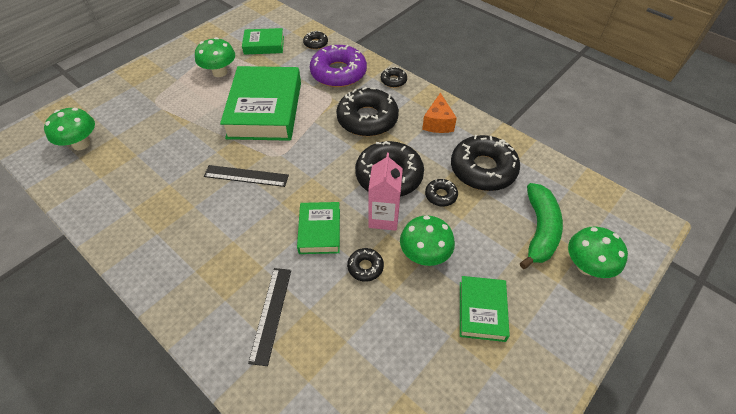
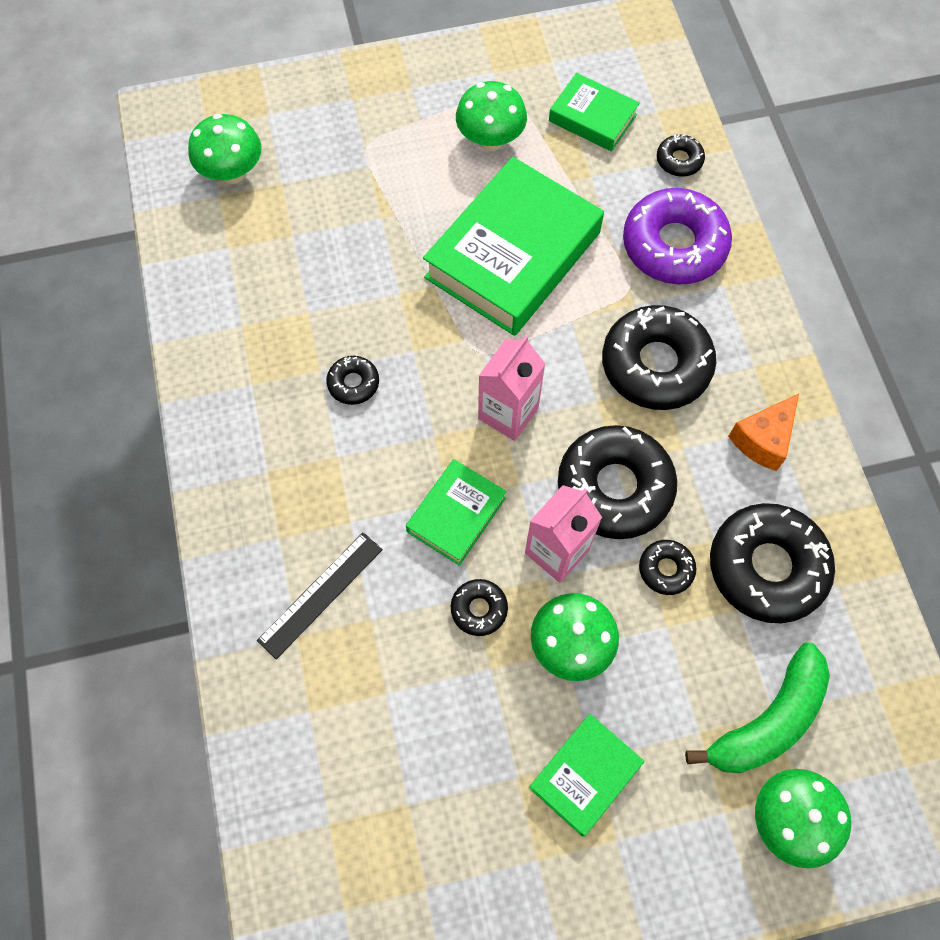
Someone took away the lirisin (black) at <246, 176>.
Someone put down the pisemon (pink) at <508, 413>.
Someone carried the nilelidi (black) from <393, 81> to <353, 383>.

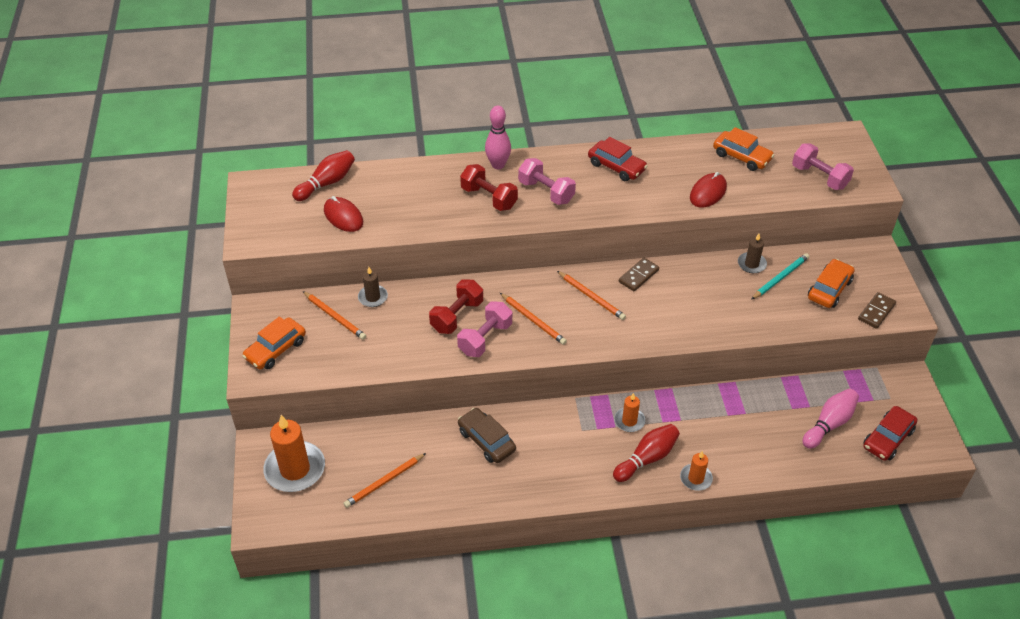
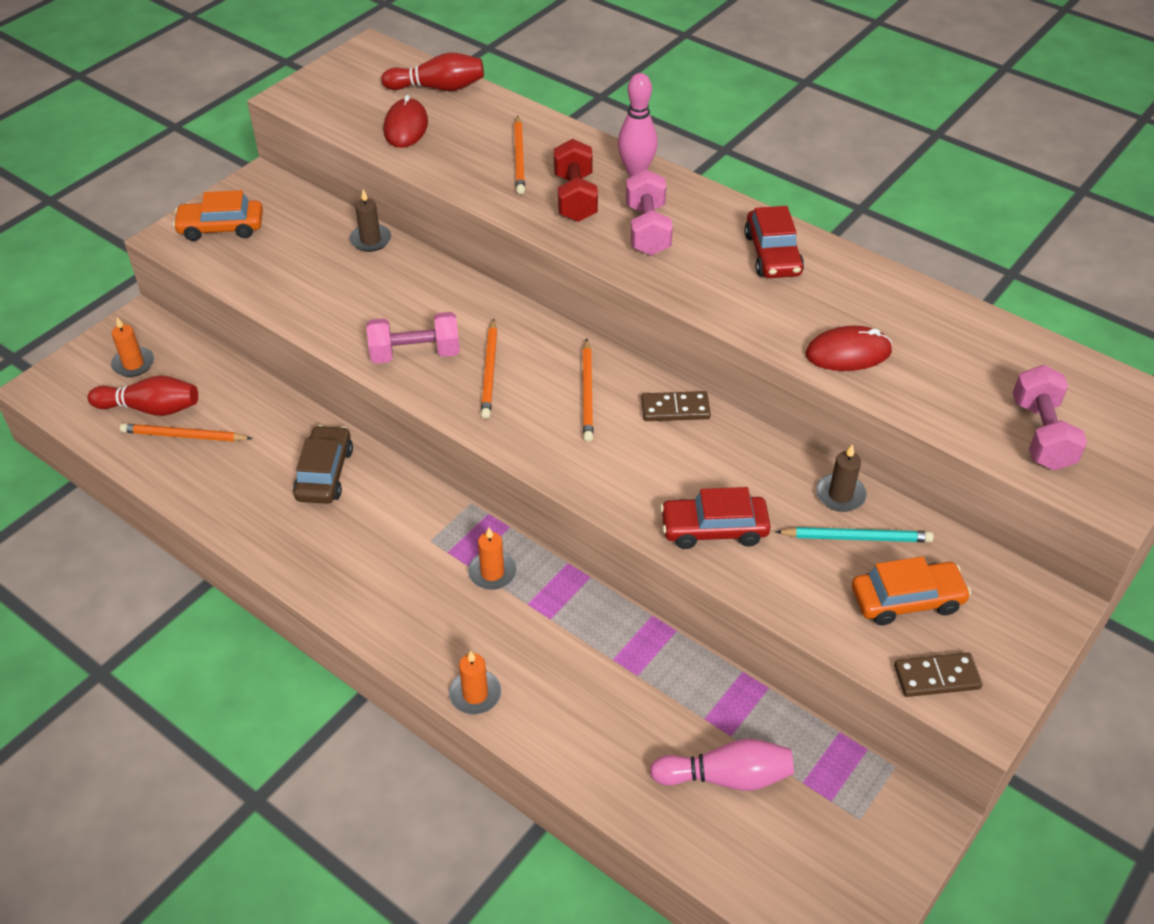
Someone took away the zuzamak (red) at <457, 316>.
Someone took away the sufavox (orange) at <742, 157>.
Someone carried the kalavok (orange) from <335, 317> to <519, 157>.
Someone carried the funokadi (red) from <647, 458> to <151, 408>.
Someone carried the sufavox (red) from <888, 439> to <714, 529>.
Someone scaled the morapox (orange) at <295, 469> by 0.53.

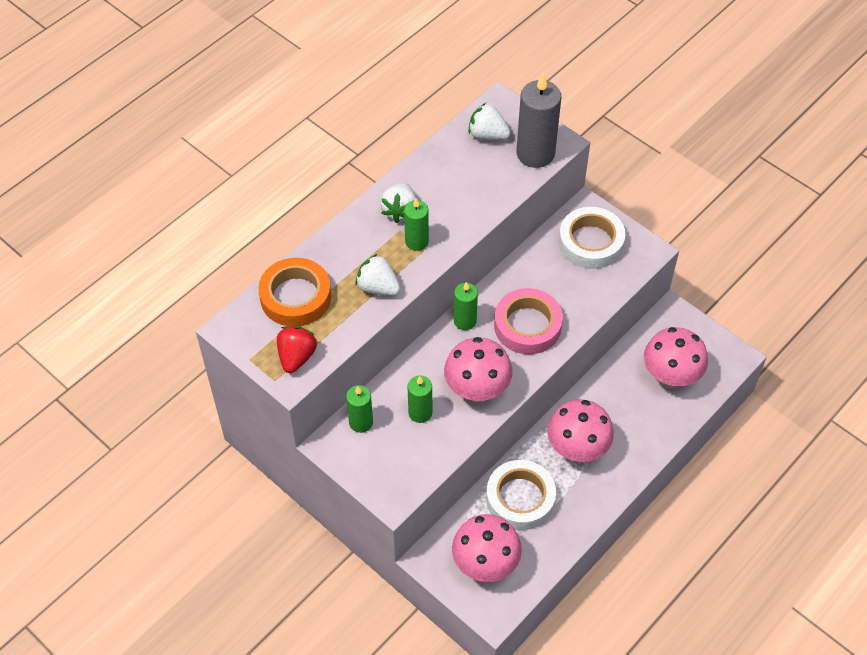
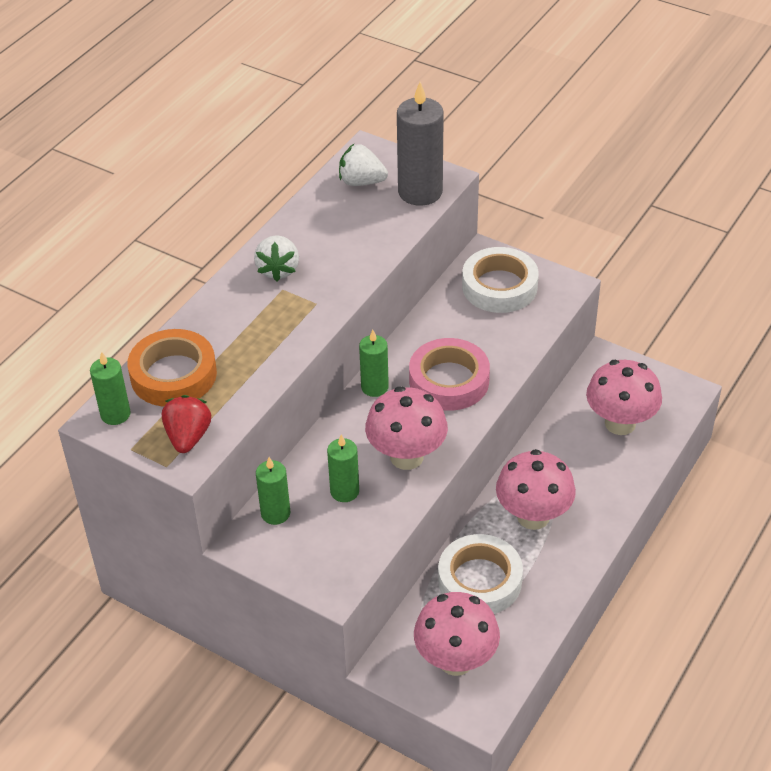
Someone took away the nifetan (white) at <378, 287>.
Someone carried the morapox (green) from <416, 241> to <115, 414>.

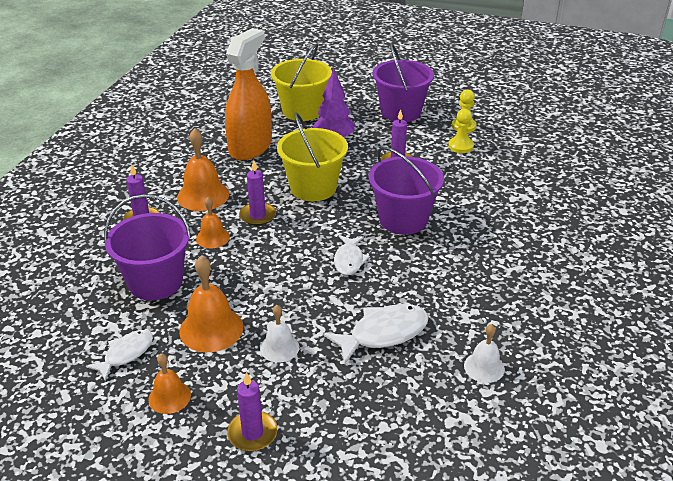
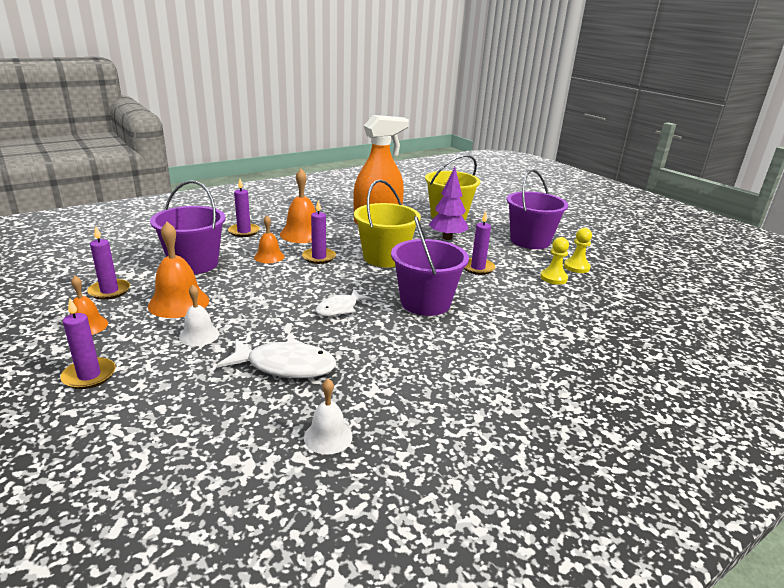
Someone swapped the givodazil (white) at <126, 354> for the morapox (purple) at <109, 291>.

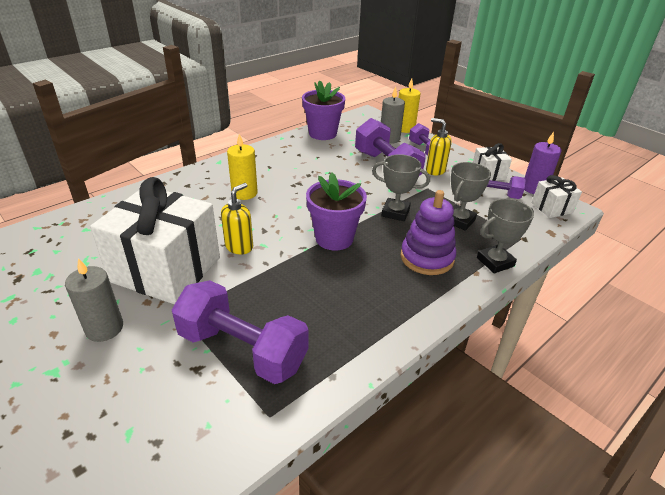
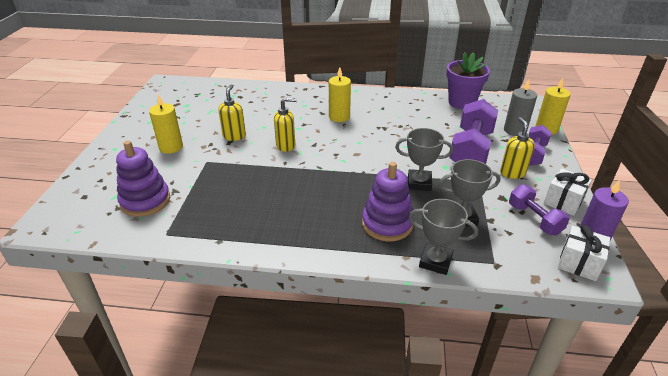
Someone took away the zuzamak (purple) at <242, 350>.
Someone took away the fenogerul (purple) at <334, 238>.
Someone put down the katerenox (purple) at <145, 201>.
Someone swapped the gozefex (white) at <166, 269> for the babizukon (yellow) at <234, 136>.
Someone repainted the morapox (grey) at <104, 328>, which became the morapox (yellow) at <171, 147>.
Someone rotated the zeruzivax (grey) at <395, 212> by 60 degrees counterclockwise.

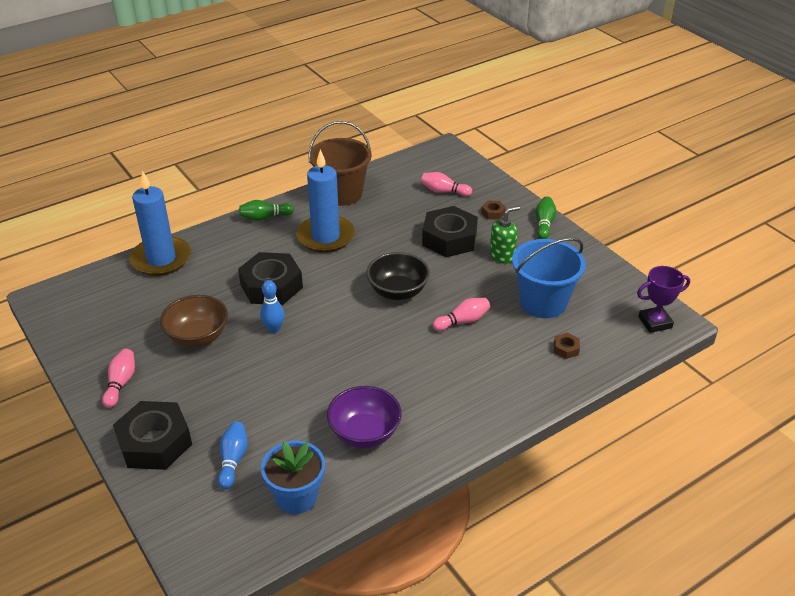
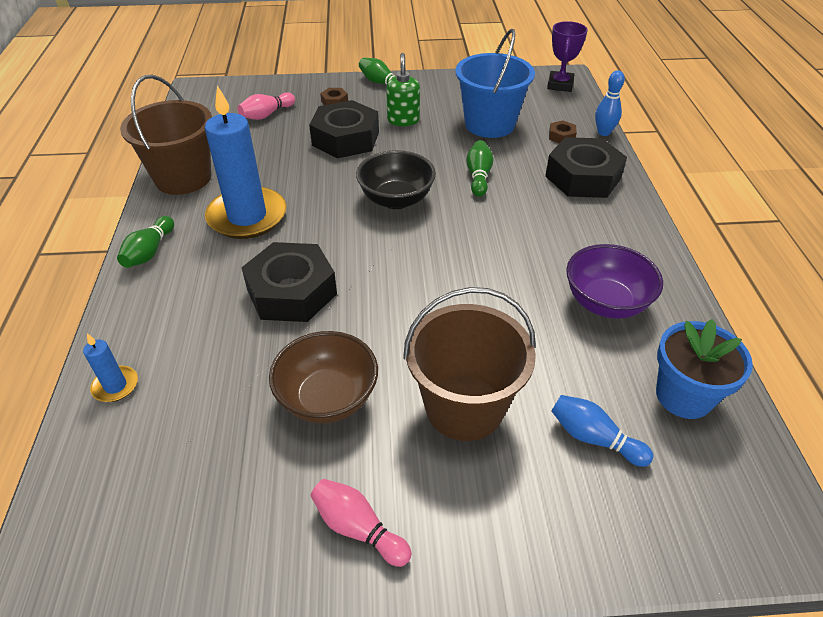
Someone put down the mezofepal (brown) at <464, 407>.
Someone carried the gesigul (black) from <154, 443> to <583, 177>.
Someone carried the funokadi (blue) from <274, 329> to <603, 132>.
Someone repainted the funokadi (pink) at <462, 321>, which became the funokadi (green) at <478, 176>.
Someone scaled the morapox (blue) at <161, 259> by 0.44.

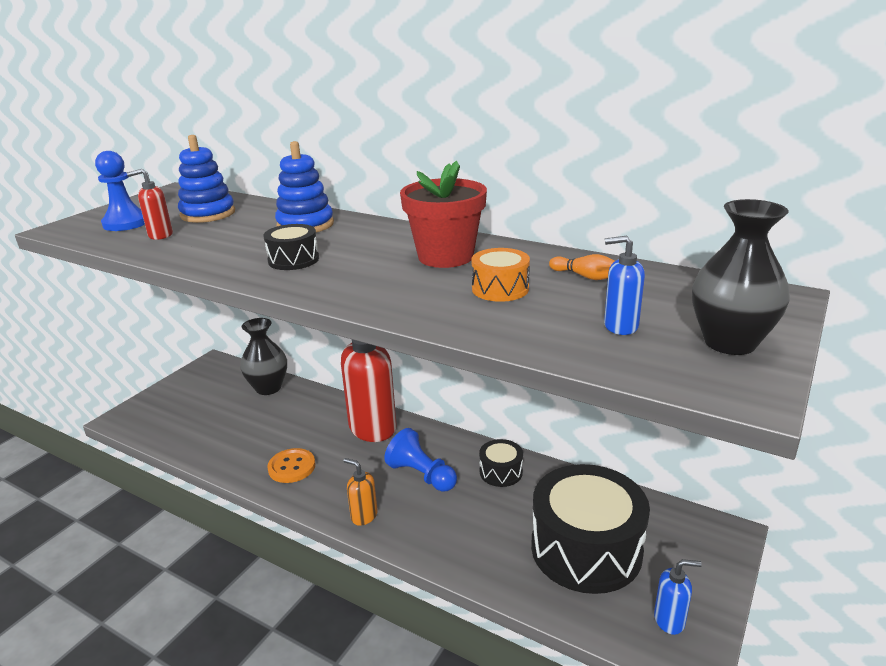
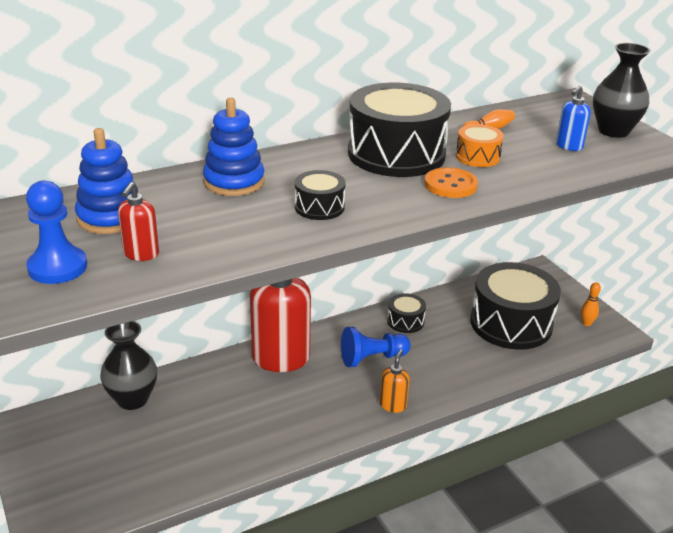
Someone carried the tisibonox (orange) from <292, 467> to <450, 185>.
Someone swapped the fenogerul (red) at <445, 257> for the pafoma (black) at <396, 154>.
Someone swapped the babizukon (blue) at <669, 620> for the funokadi (orange) at <586, 323>.
Someone rotated the babizukon (orange) at <364, 516> by 135 degrees clockwise.

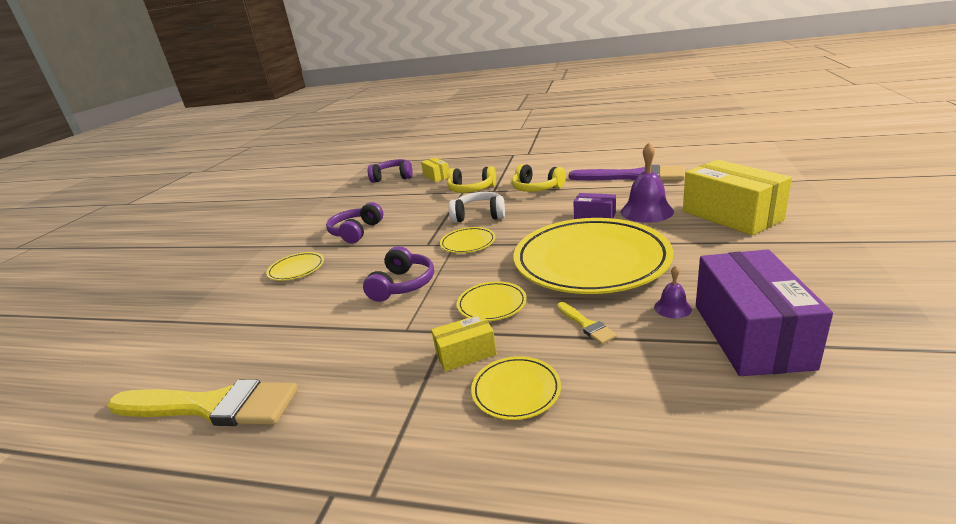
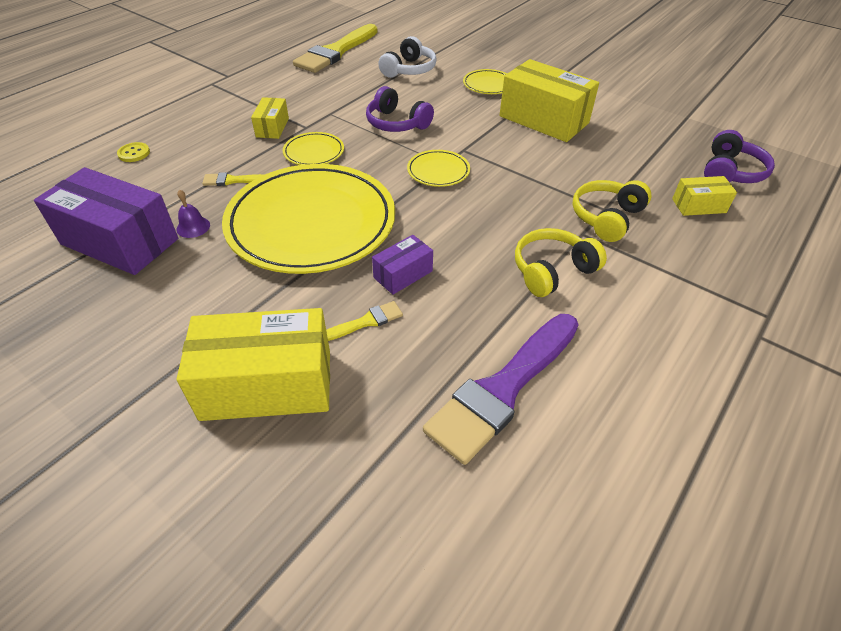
Someone took away the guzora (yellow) at <516, 390>.
Someone put down the tisibonox (yellow) at <134, 153>.
Someone carried the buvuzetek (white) from <479, 216> to <409, 70>.
Someone swapped the buvuzetek (purple) at <356, 232> for the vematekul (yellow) at <543, 120>.
Someone swapped the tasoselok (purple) at <646, 211> for the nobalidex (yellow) at <366, 322>.

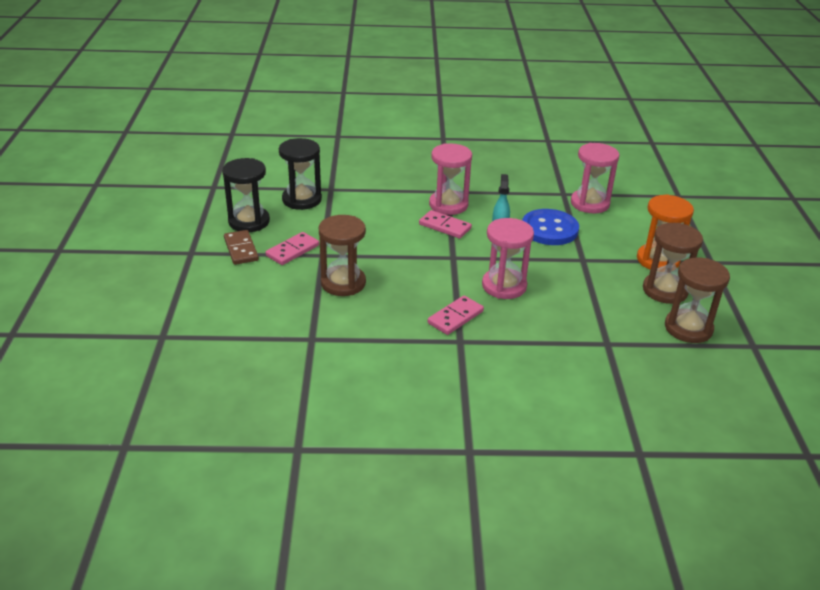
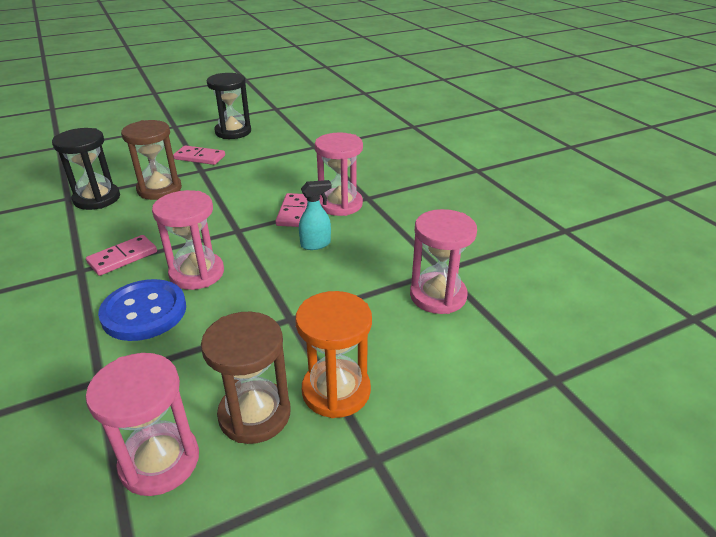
Someone took away the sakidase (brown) at <241, 249>.
Someone carried the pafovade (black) from <302, 199> to <97, 199>.
Someone carried the tisibonox (blue) from <549, 229> to <144, 312>.
Someone repainted the pafovade (brown) at <688, 328>, which became the pafovade (pink) at <160, 461>.
Someone rotated the sakidase (pink) at <455, 317> by 60 degrees counterclockwise.

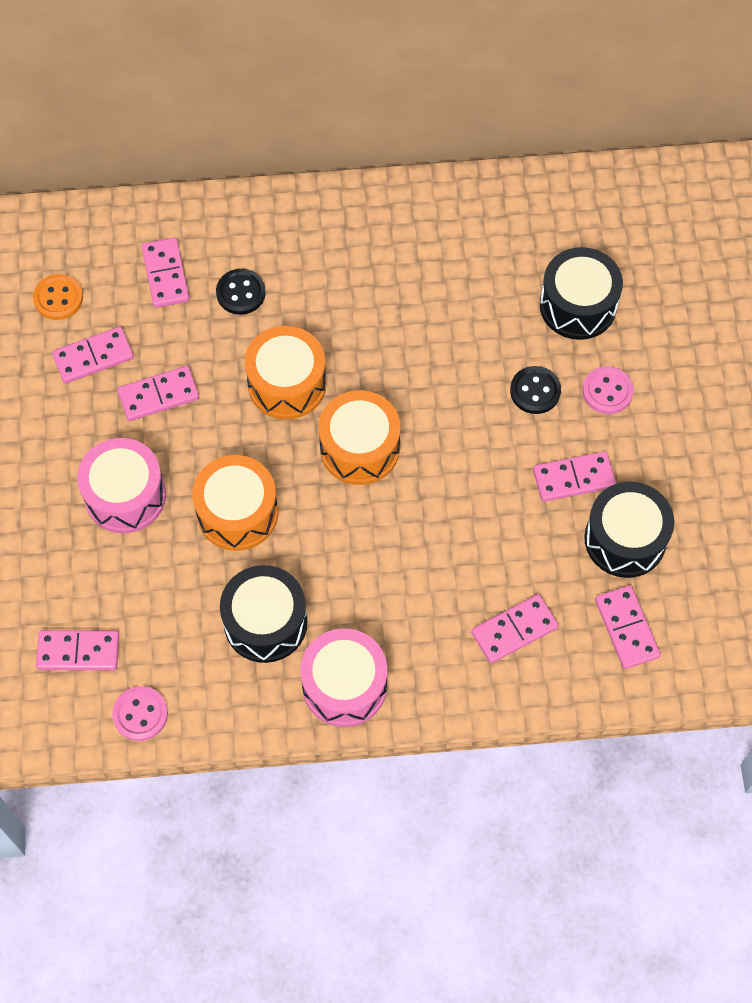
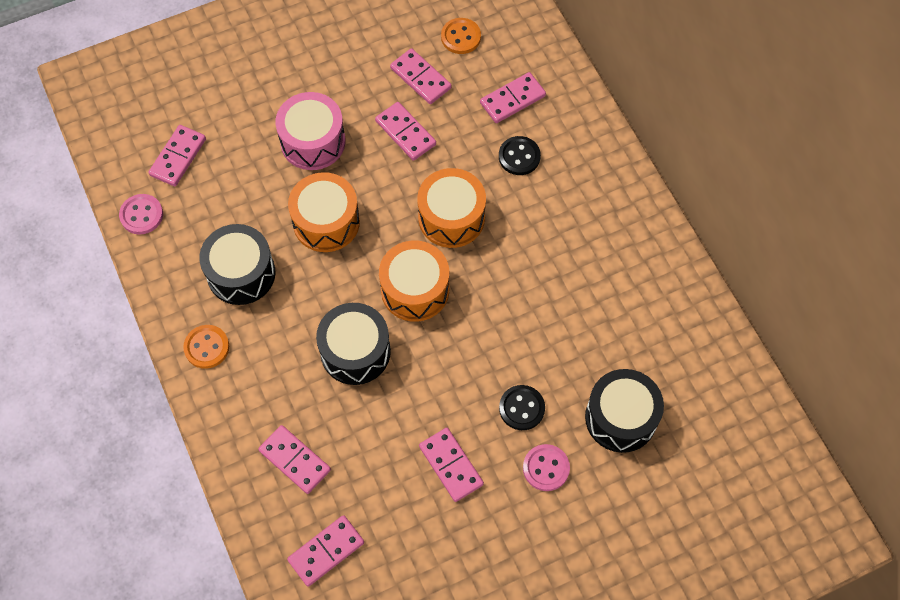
Someone carried the pafoma (black) from <625, 539> to <355, 351>.
Someone swapped the pafoma (pink) at <344, 685> for the tisibonox (orange) at <207, 347>.
Someone rotated the sakidase (pink) at <78, 651> by 45 degrees clockwise.

